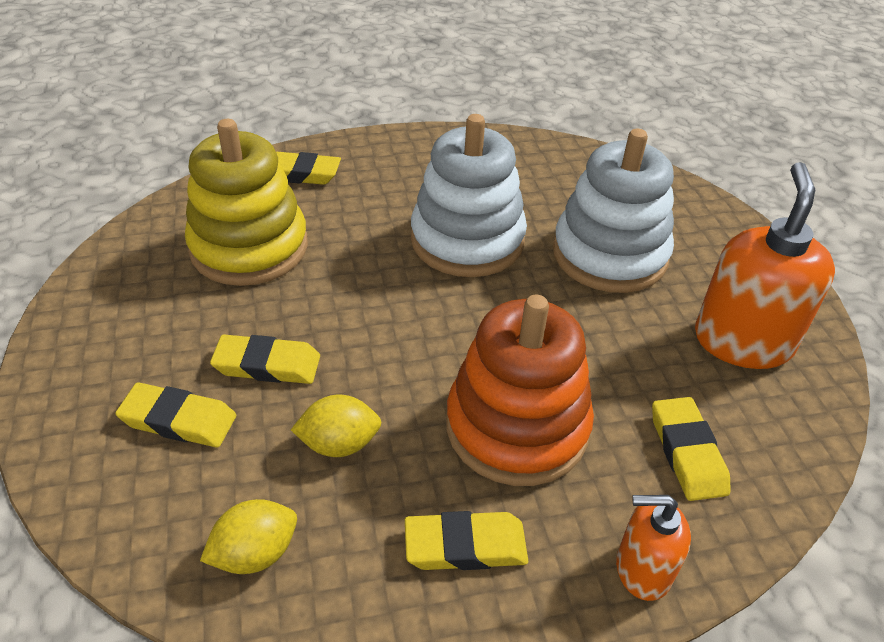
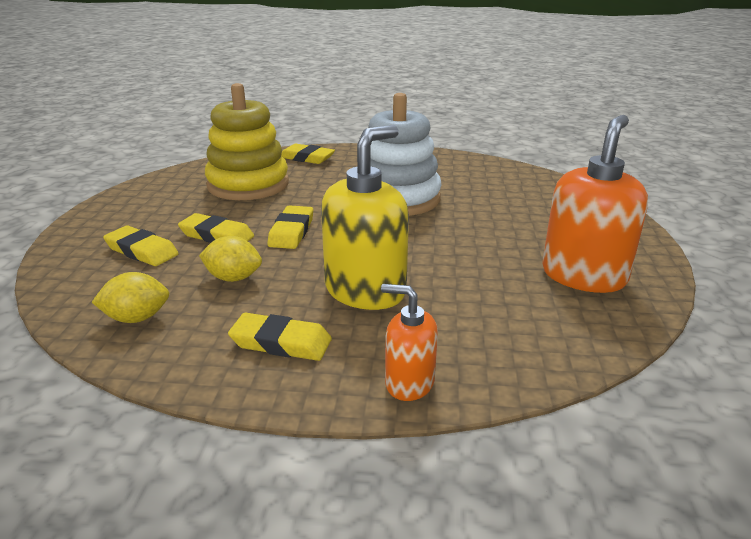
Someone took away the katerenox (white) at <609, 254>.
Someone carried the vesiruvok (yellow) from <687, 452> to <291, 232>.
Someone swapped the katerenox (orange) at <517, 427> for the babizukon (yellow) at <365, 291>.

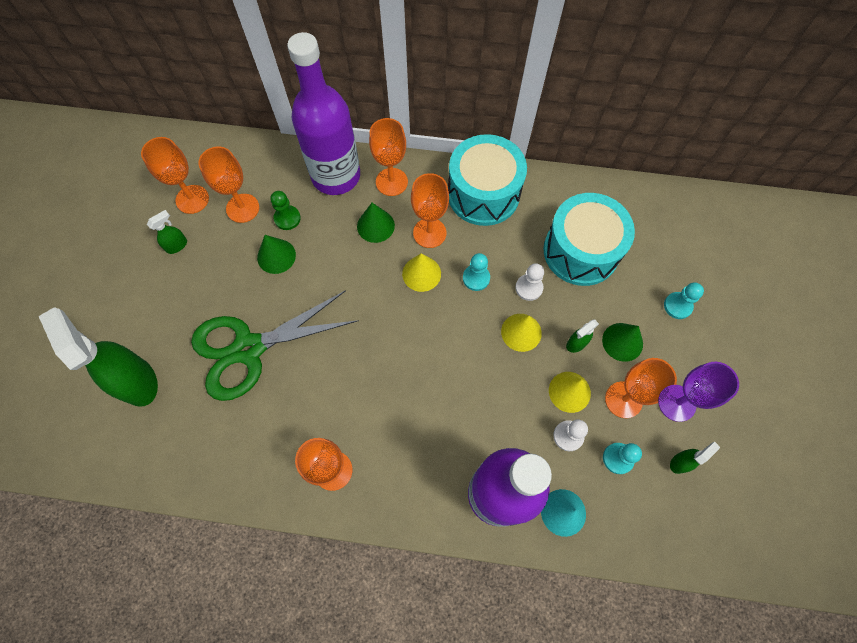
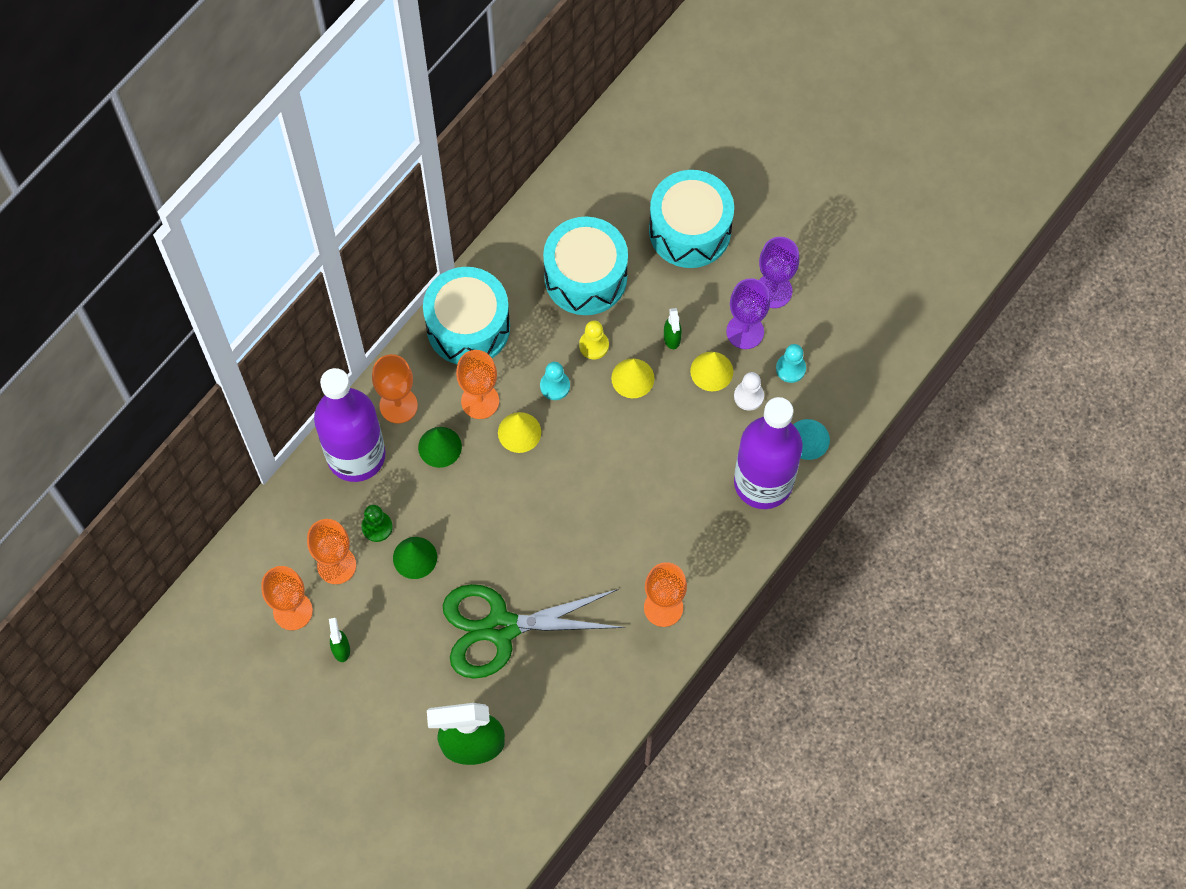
Someone took away the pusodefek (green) at <622, 342>.
Someone took away the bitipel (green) at <680, 462>.
Someone swapped the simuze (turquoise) at <677, 306> for the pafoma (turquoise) at <690, 230>.
Someone repainted the simuze (white) at <529, 288>, which became the simuze (yellow) at <594, 345>.
Someone repainted the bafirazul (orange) at <623, 399>, which became the bafirazul (purple) at <745, 331>.
Someone rotated the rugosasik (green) at <249, 349> by 75 degrees clockwise.

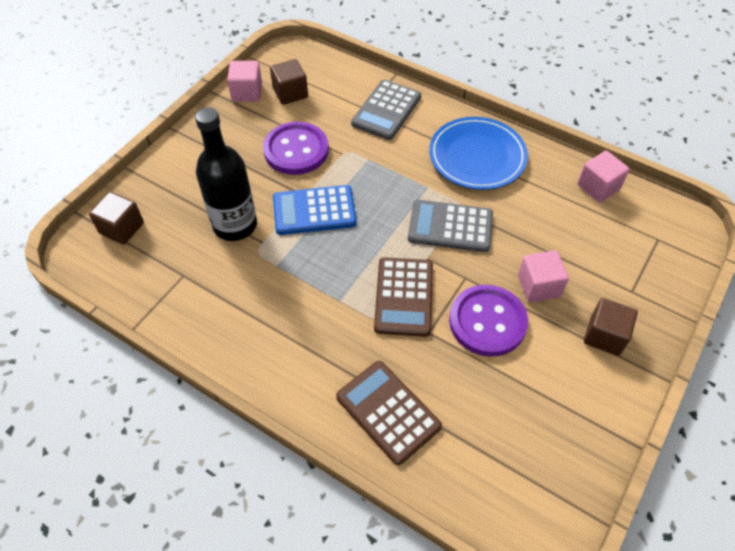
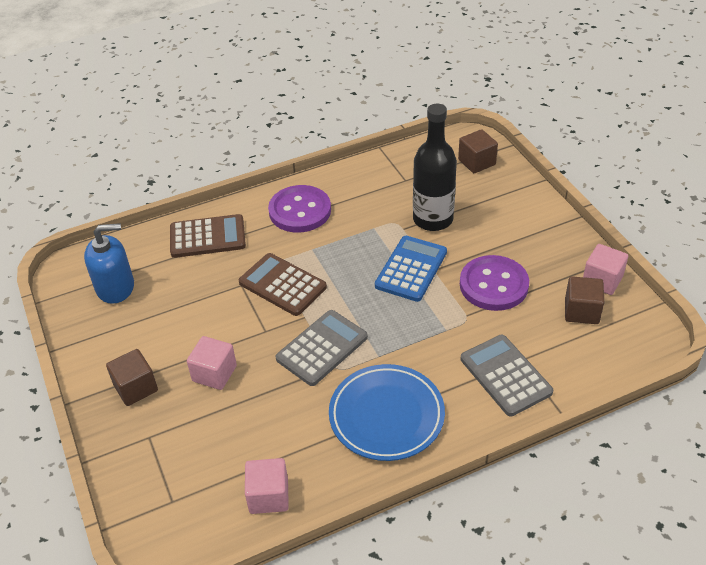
Someone put down the babizukon (blue) at <115, 287>.
Someone carried the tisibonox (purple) from <487, 322> to <300, 211>.

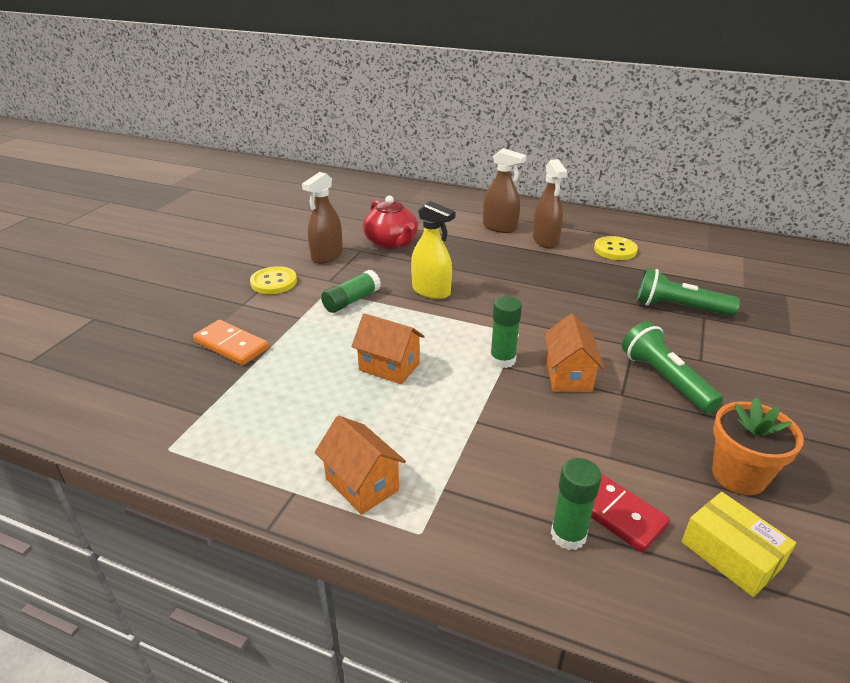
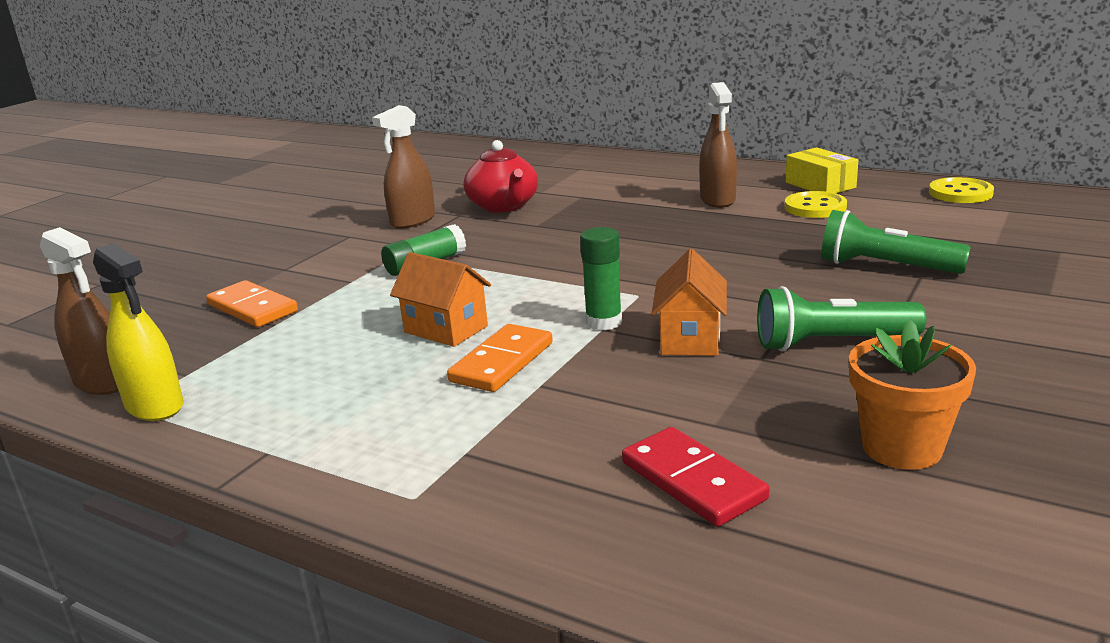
Someone took away the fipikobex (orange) at <362, 484>.
Someone took away the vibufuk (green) at <568, 535>.
Someone put down the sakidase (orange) at <502, 362>.
Someone carried the tisibonox (yellow) from <274, 282> to <960, 193>.
Someone carried the bitipel (yellow) from <431, 291> to <155, 406>.
Someone carried the bitipel (brown) from <500, 227> to <103, 382>.
Someone carried the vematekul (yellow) from <730, 554> to <820, 185>.
Someone rotated the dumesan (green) at <665, 379> by 75 degrees counterclockwise.

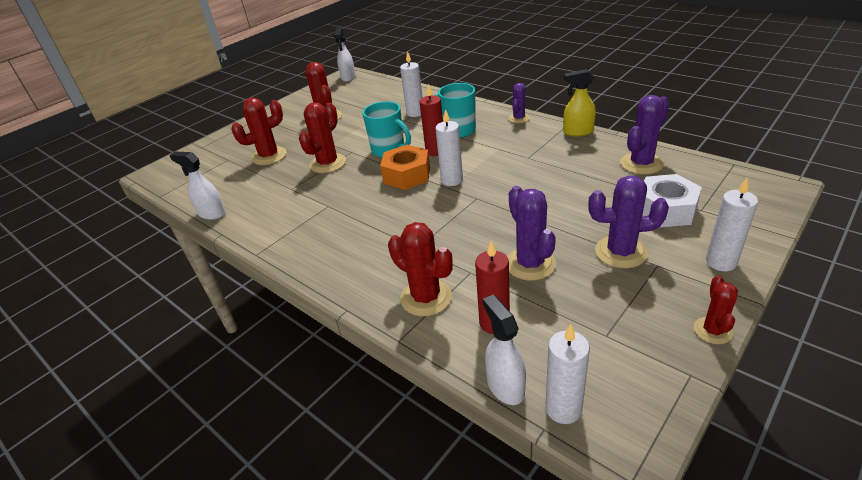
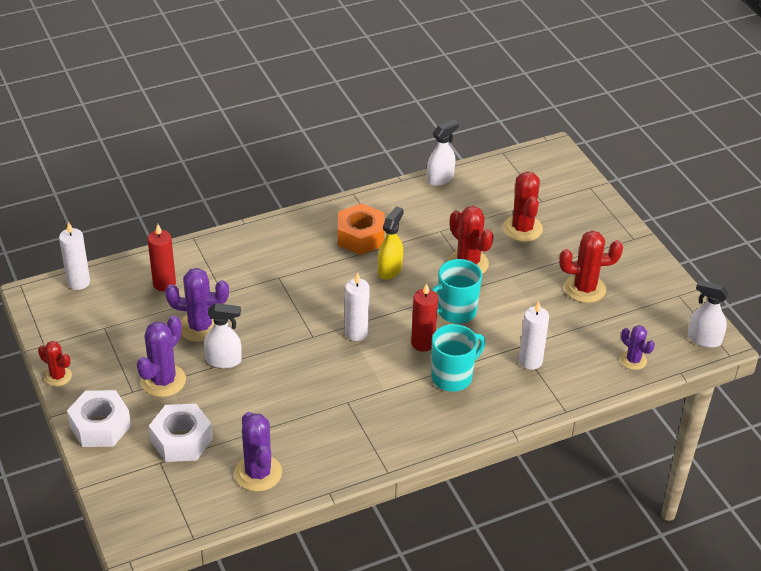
Someone took away the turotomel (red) at <426, 298>.
Someone carried the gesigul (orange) from <407, 175> to <360, 236>.
Someone carried the bitipel (white) from <505, 386> to <224, 360>.
Someone carried the turotomel (purple) from <519, 118> to <633, 360>.
Someone carried the bitipel (yellow) from <577, 132> to <390, 270>.
Someone swapped the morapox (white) at <721, 262> for the gesigul (white) at <100, 426>.

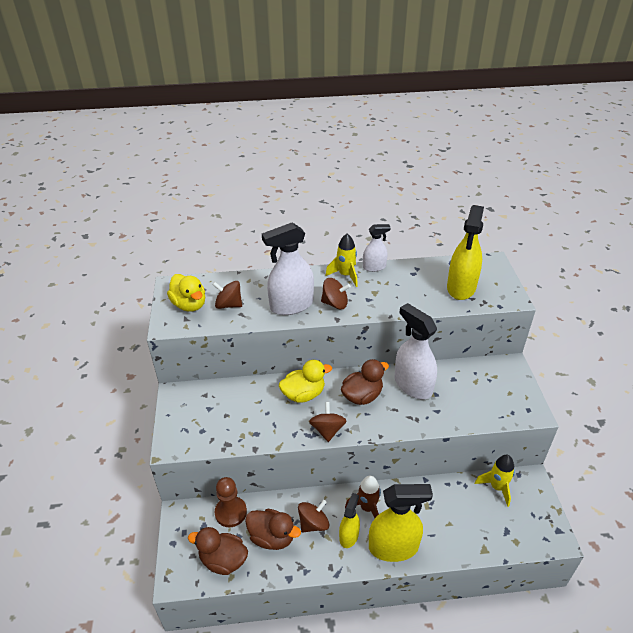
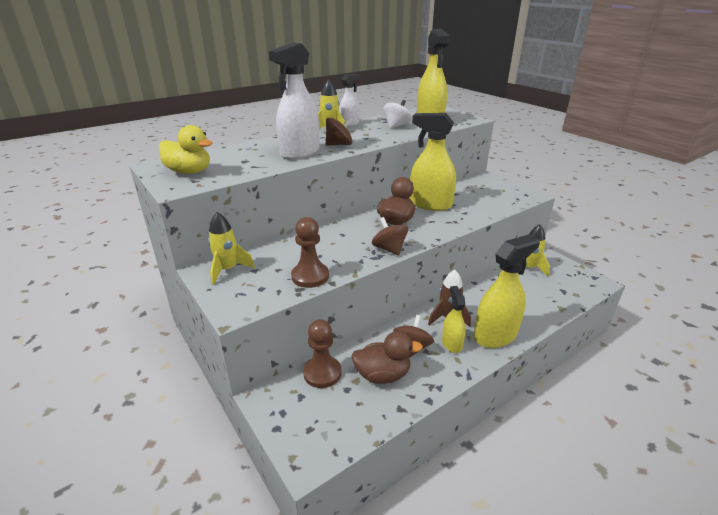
Someone took away the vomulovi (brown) at <223, 560>.
Someone took away the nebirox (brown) at <229, 305>.
Someone took away the vomulovi (yellow) at <303, 394>.
Someone put down the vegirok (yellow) at <228, 270>.
Someone put down the simuze (brown) at <310, 276>.
Someone put down the nebirox (white) at <396, 126>.
Someone repainted the bitipel (white) at <413, 385>, which became the bitipel (yellow) at <430, 204>.

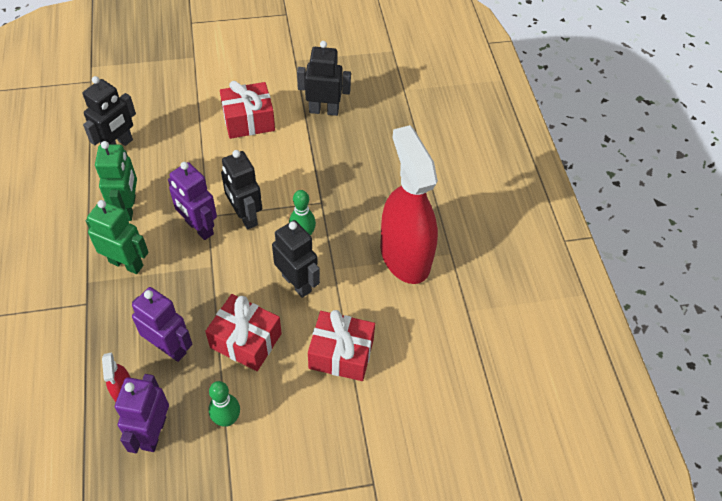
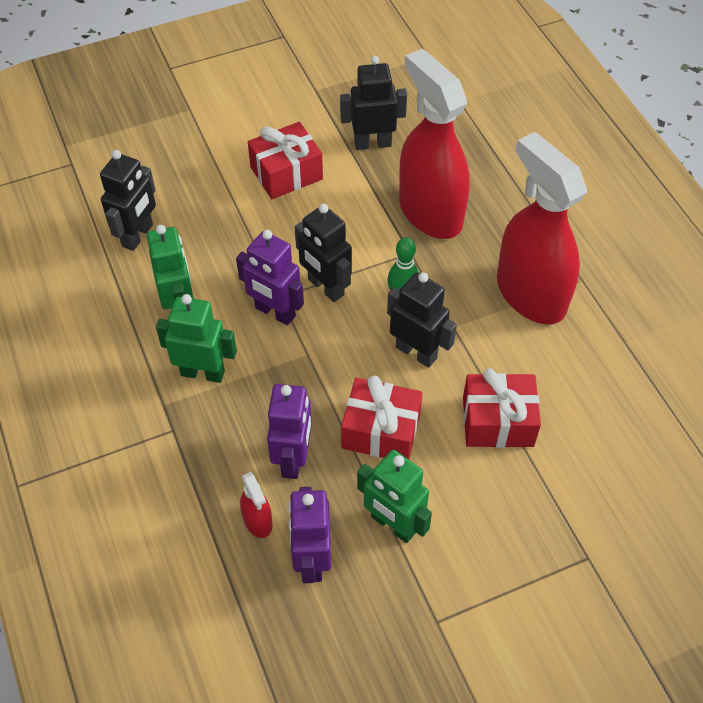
Someone put down the bitipel (red) at <430, 212>.
Someone swapped the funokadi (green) at <227, 419> for the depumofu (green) at <393, 525>.
Someone rotated the depumofu (purple) at <169, 347> by 75 degrees clockwise.

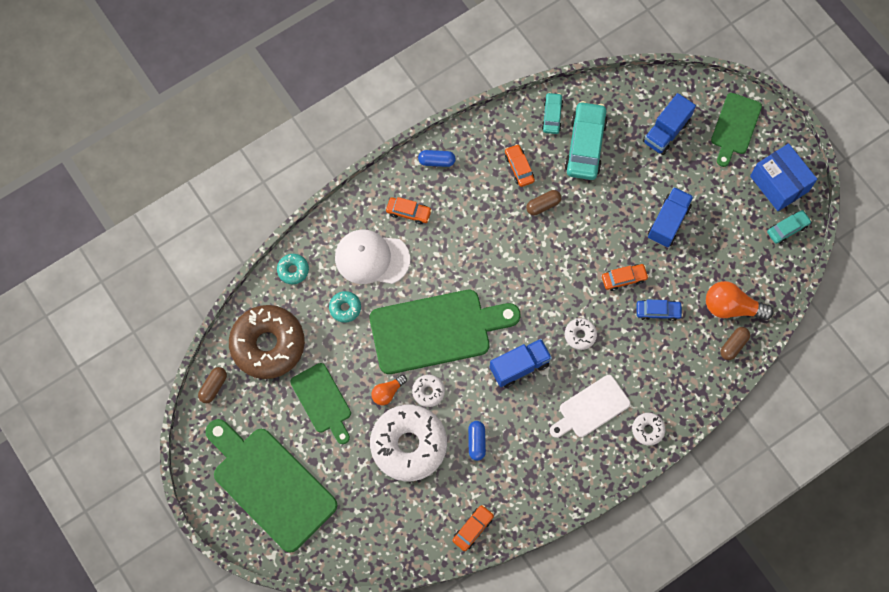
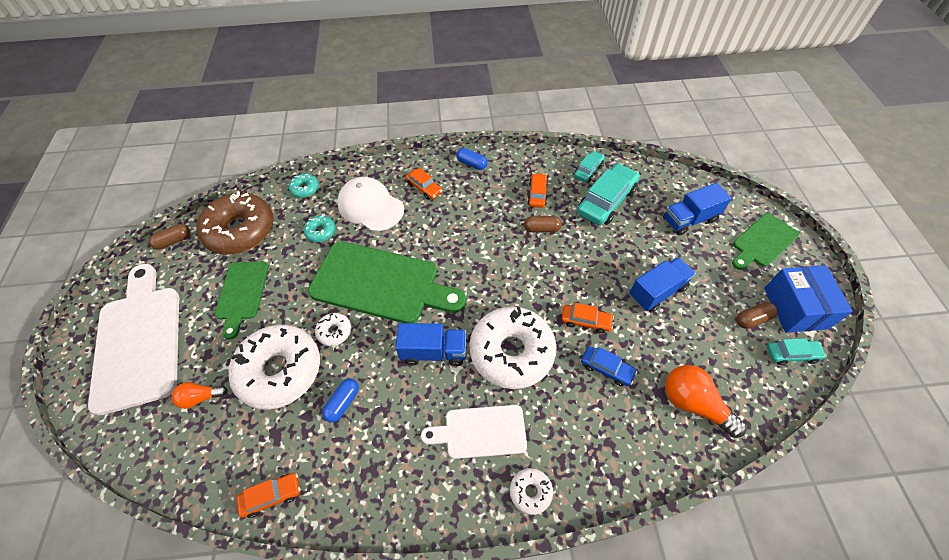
Someone carried the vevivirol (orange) from <387, 392> to <201, 397>.
Someone carried the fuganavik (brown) from <733, 345> to <752, 319>.
Someone repainted the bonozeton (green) at <270, 485>, which became the bonozeton (white) at <138, 341>.
Someone scaled the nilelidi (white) at <580, 335> by 2.32.

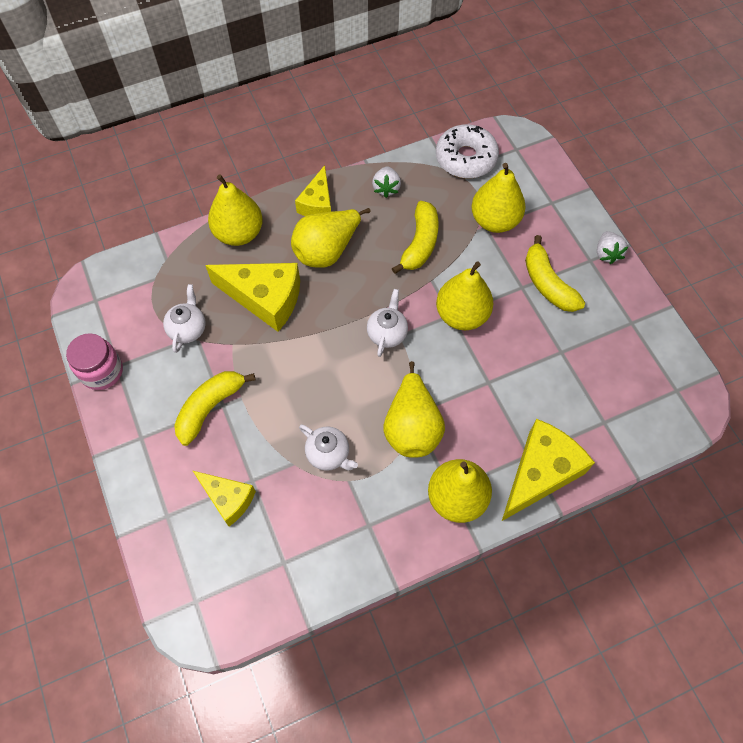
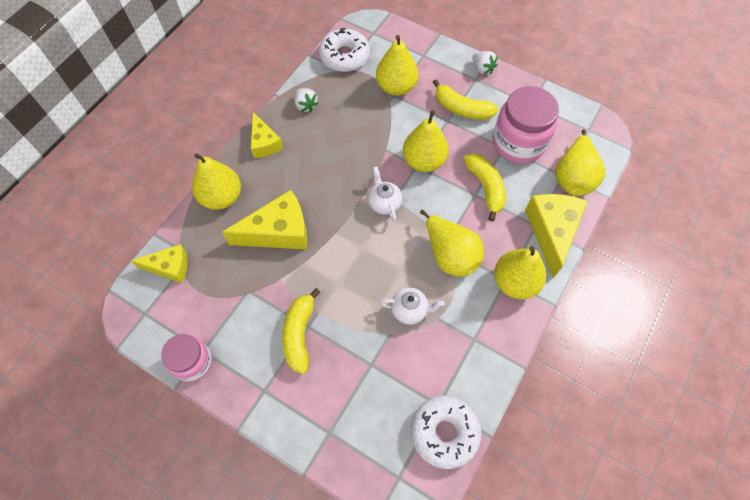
Someone took away the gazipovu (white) at <188, 329>.
Someone put down the nilelidi (white) at <444, 432>.
Someone put down the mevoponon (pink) at <518, 143>.
Someone carried the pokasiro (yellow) from <228, 499> to <169, 267>.
Someone carried the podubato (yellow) from <327, 250> to <573, 178>.
Someone carried the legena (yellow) from <420, 244> to <486, 188>.

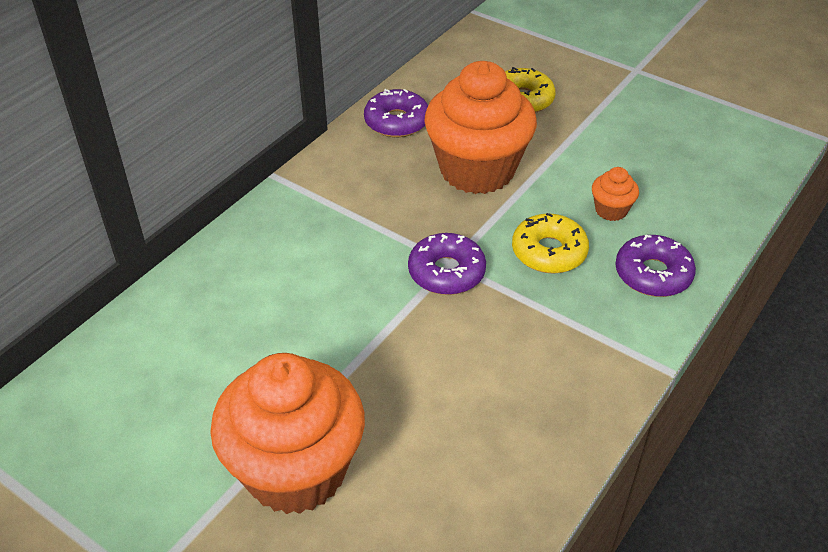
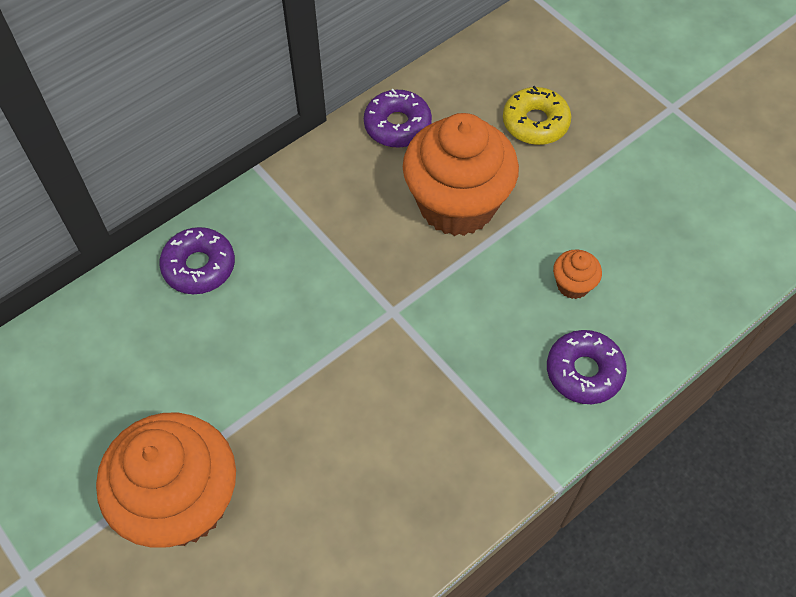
Someone took away the nilelidi (yellow) at <549, 252>.
Someone carried the nilelidi (purple) from <446, 272> to <199, 266>.

